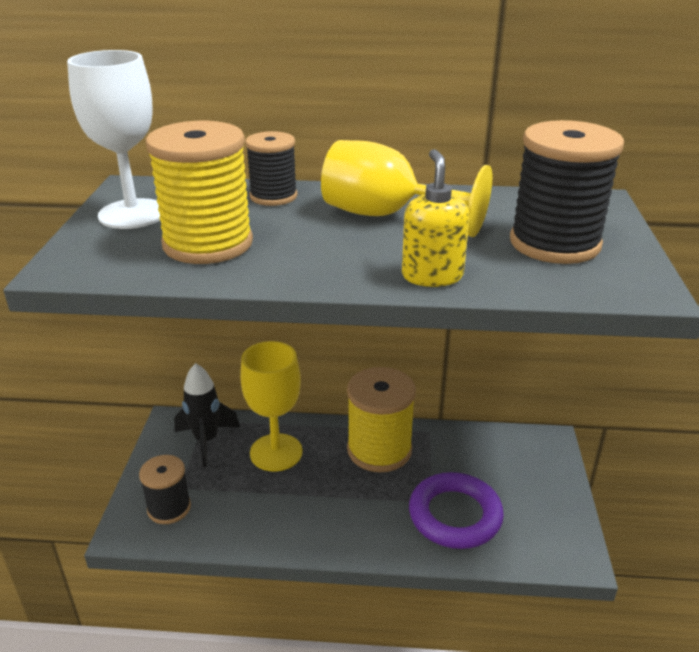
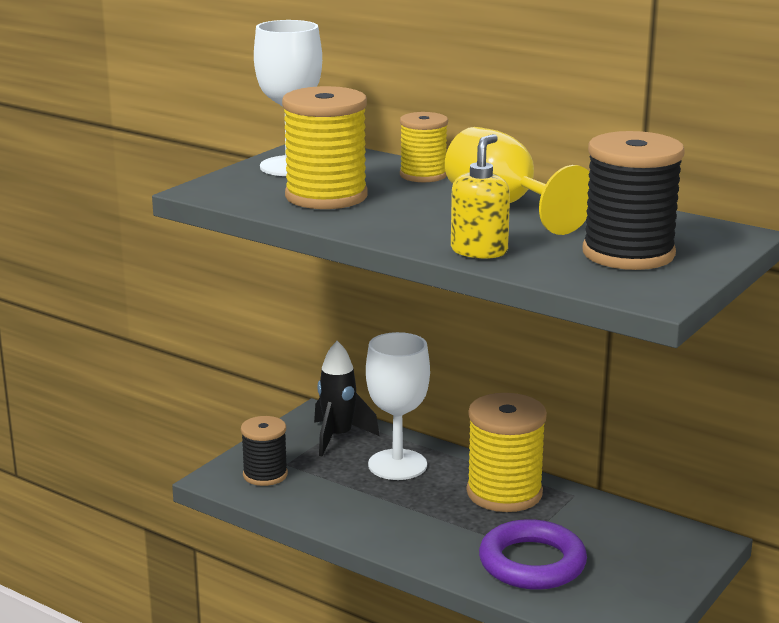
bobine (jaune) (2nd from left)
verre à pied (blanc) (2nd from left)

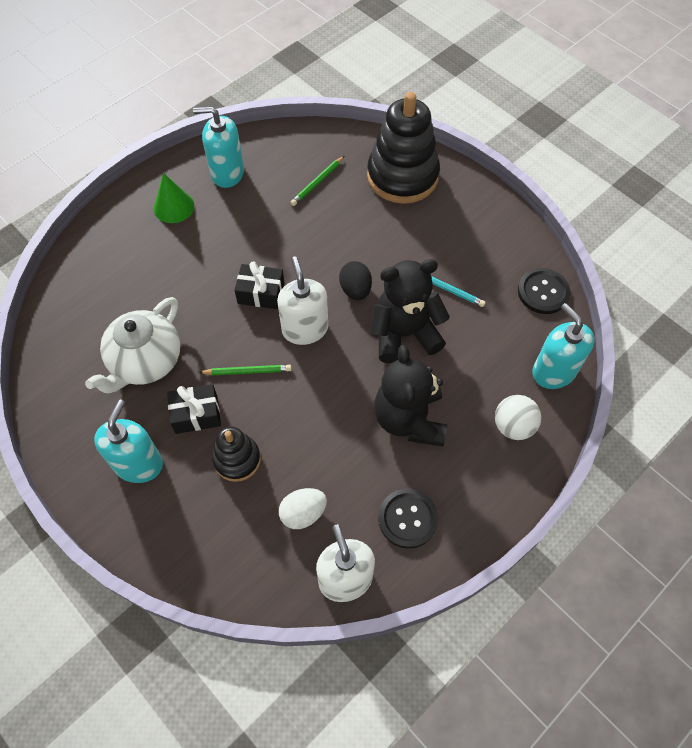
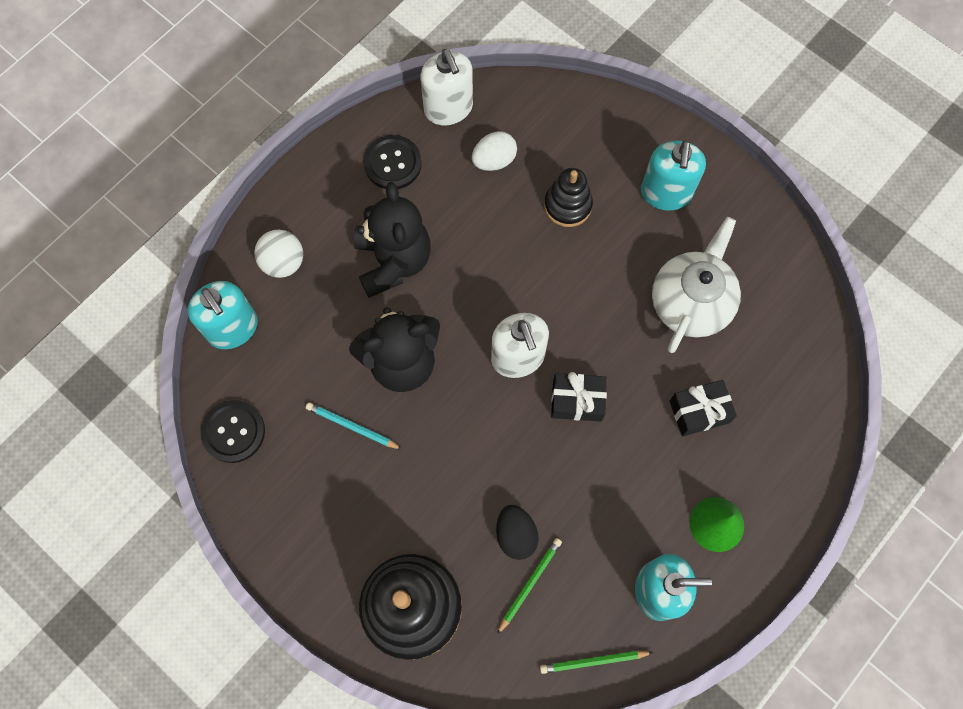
œuf (noir)
crayon (vert) (2nd from left)
cadeau (noir) (2nd from left)

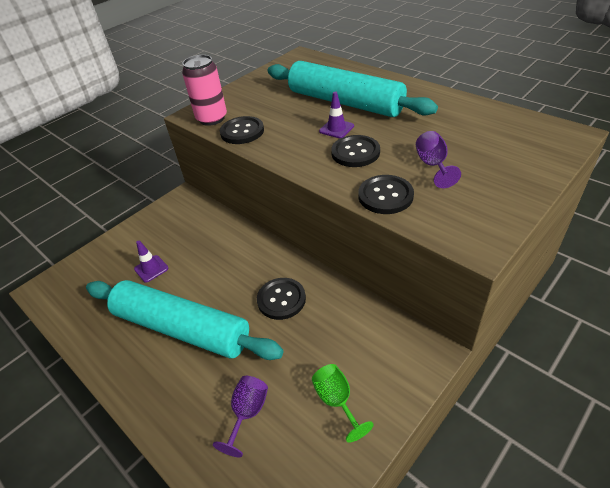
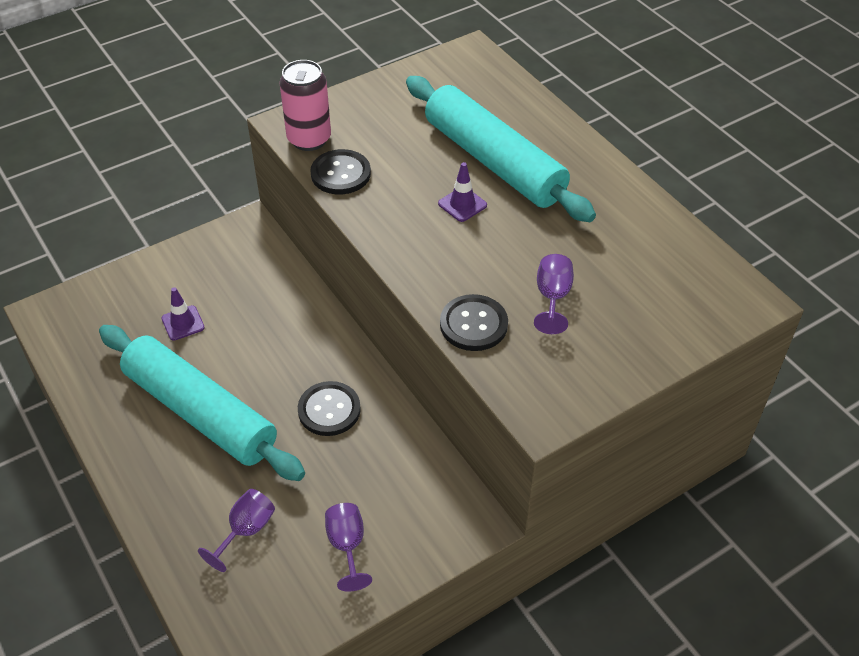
bouton (noir) (3rd from left in the first image)
verre à pied (violet) (2nd from left)

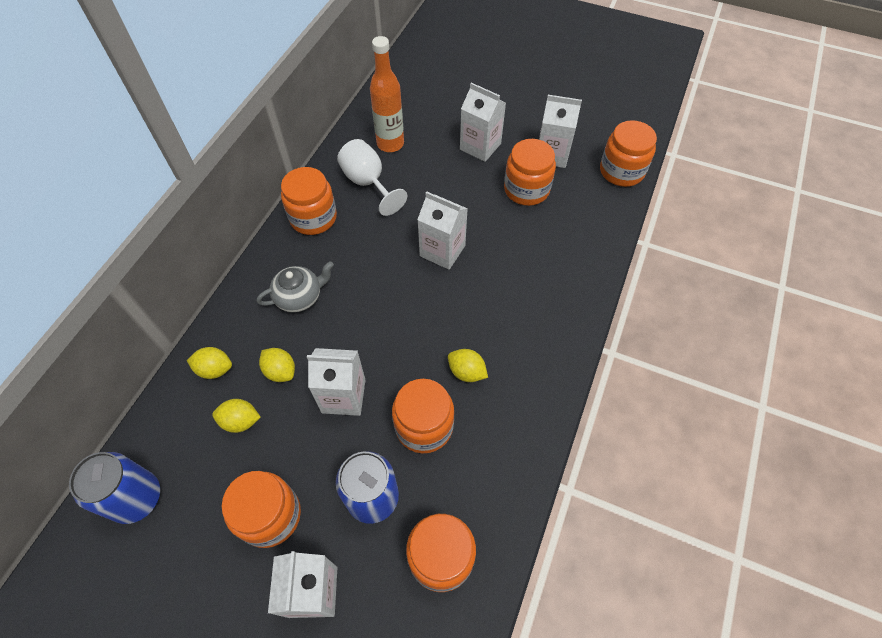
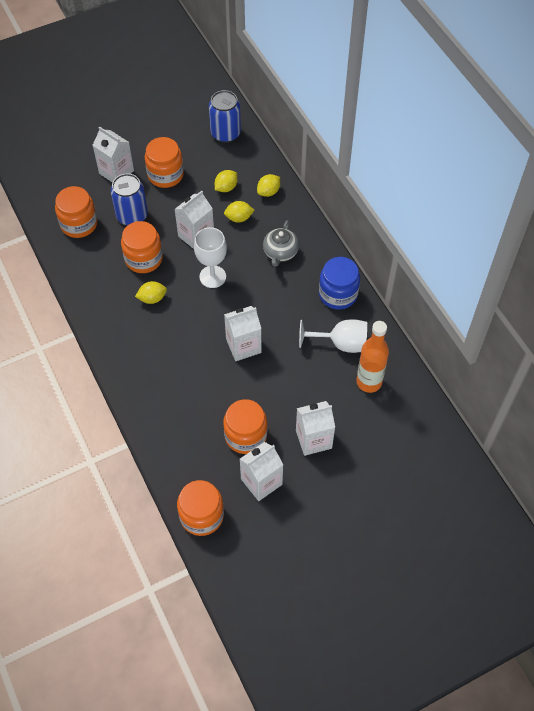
bocal (bleu)
verre à pied (blanc) (1st from left)

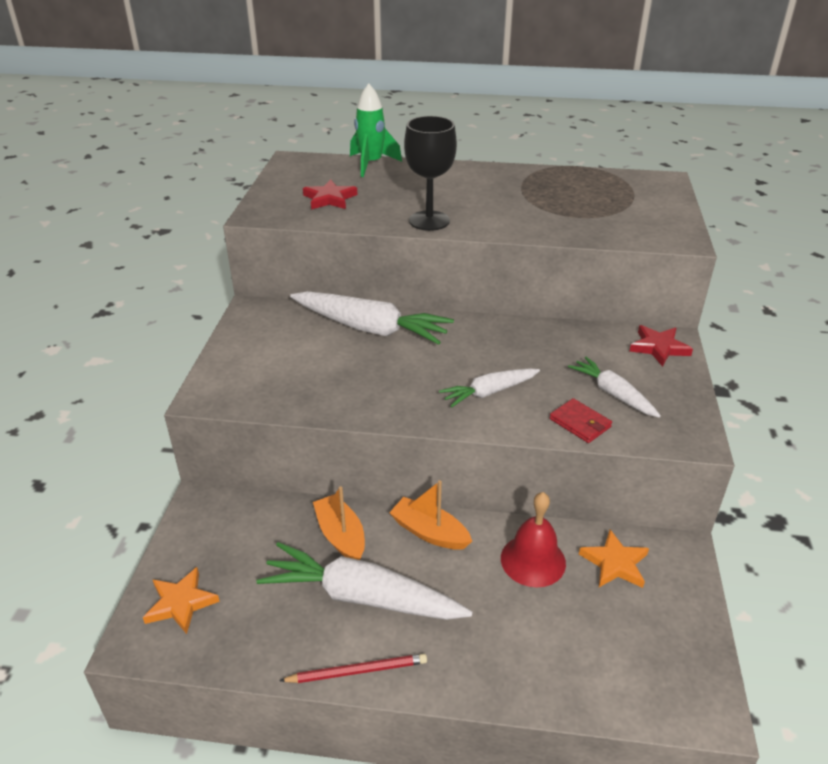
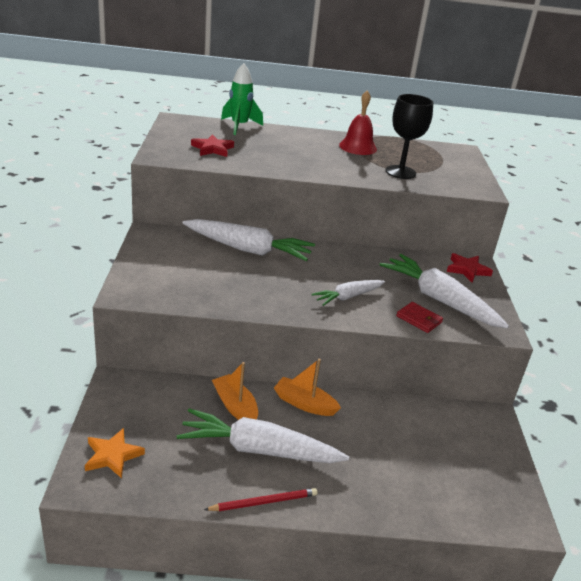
verre à pied (noir)
carotte (blanc) (4th from left)
cloche (rouge)
étoile (orange) (2nd from left in the first image)

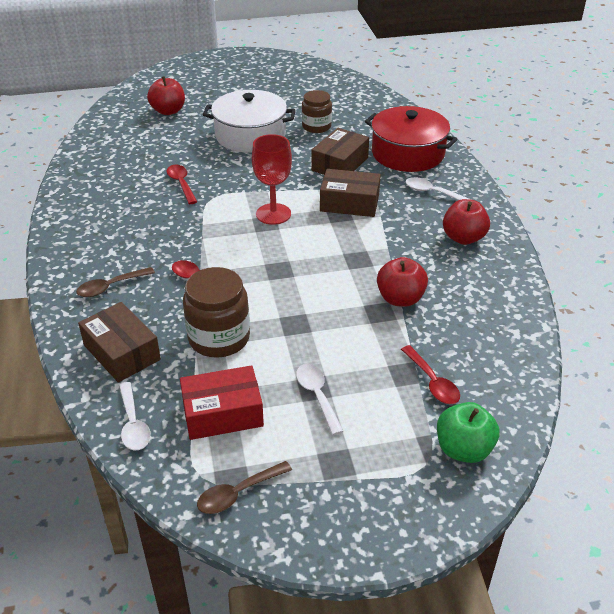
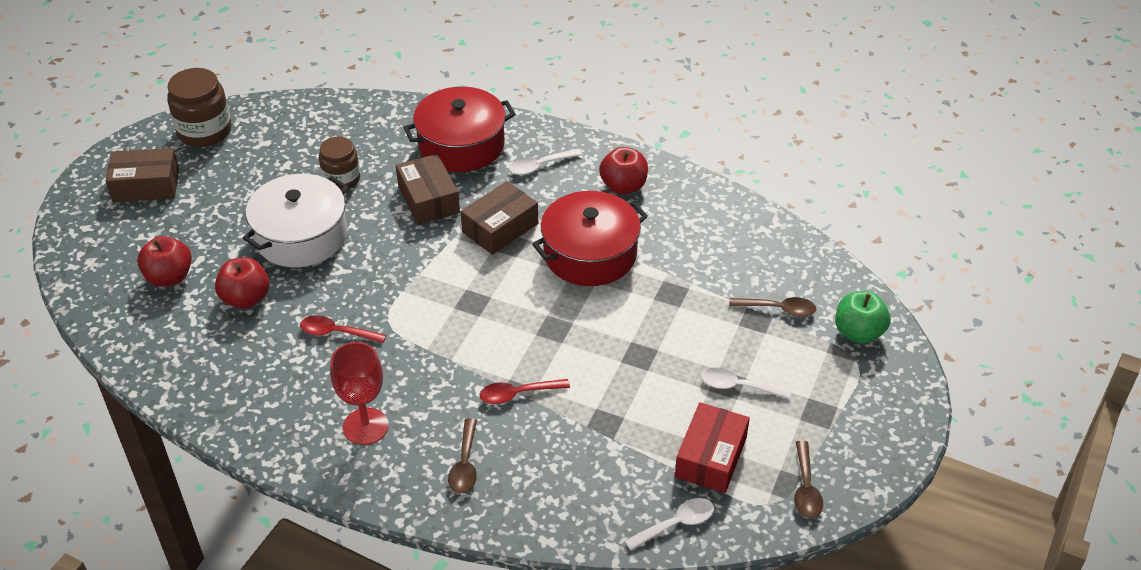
verre à pied (rouge)
pomme (rouge) (2nd from left)
bocal (marron) (1st from left)
boîte (marron) (1st from left)
cuillère (marron) (2nd from left)
cuillère (blanc) (2nd from left)
marmite (rouge) (2nd from left)

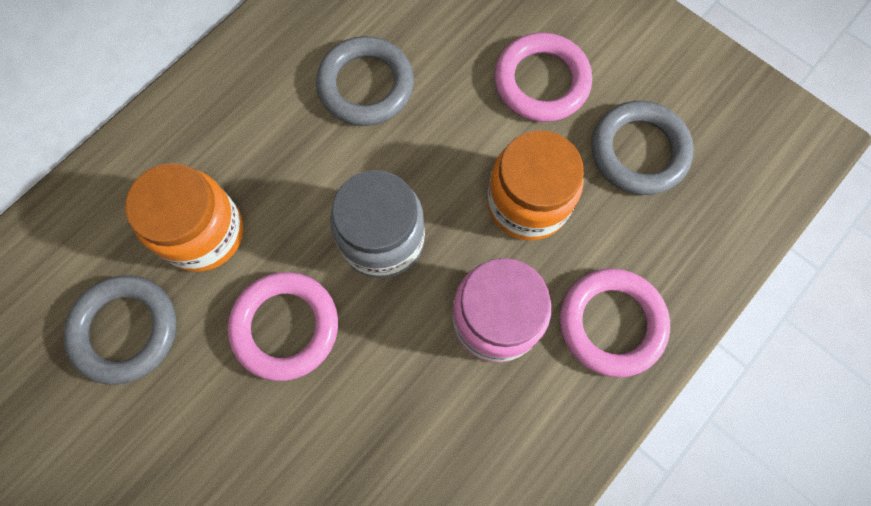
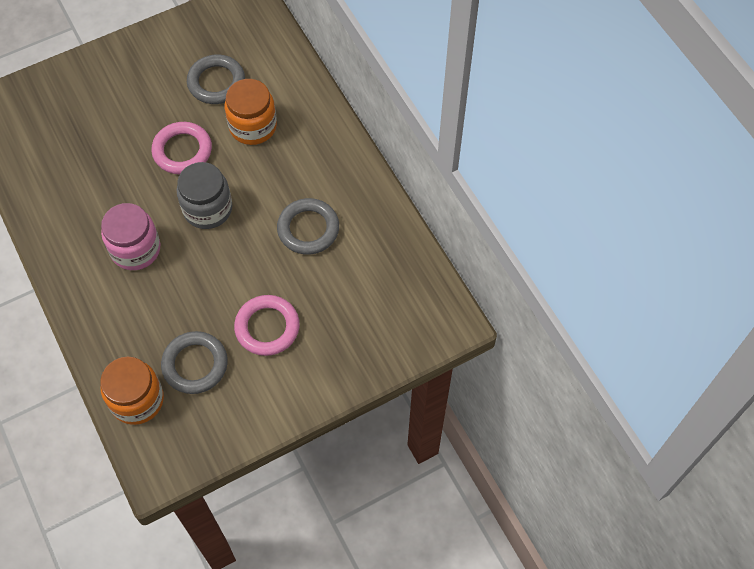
bocal (orange) (1st from left)
anneau (rose) (3rd from left in the first image)

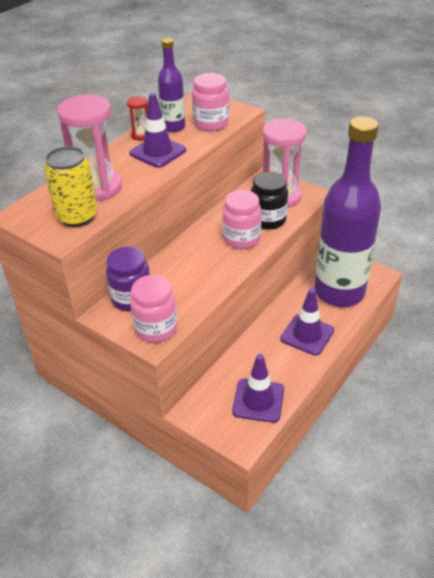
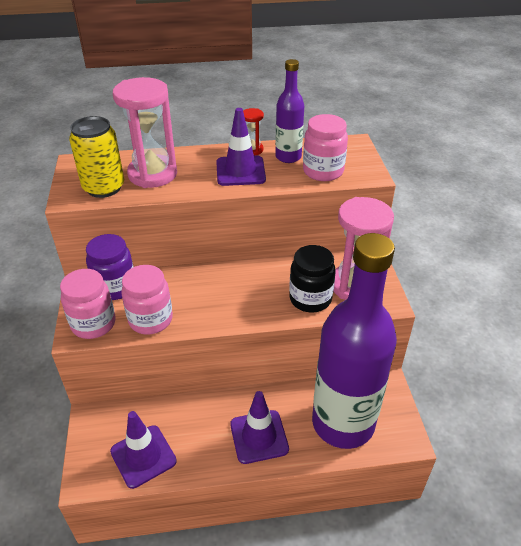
bocal (rose) (2nd from left)

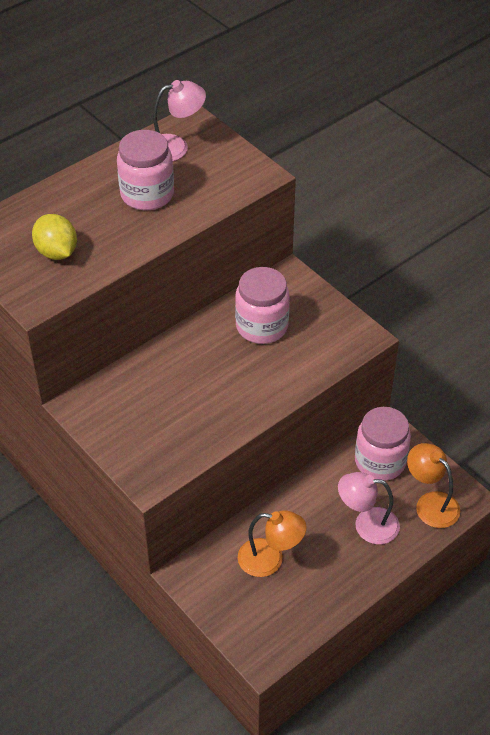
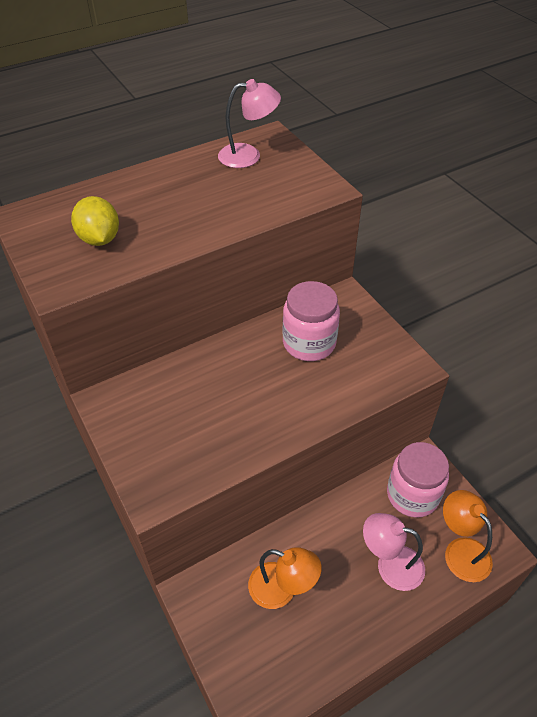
bocal (rose) (1st from left in the first image)

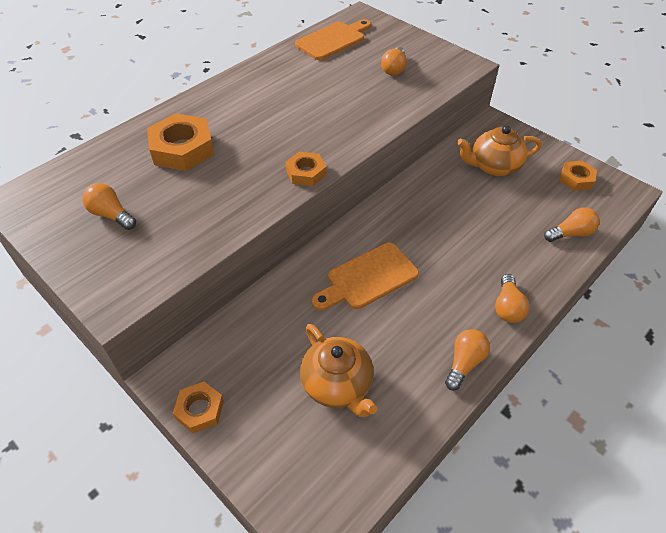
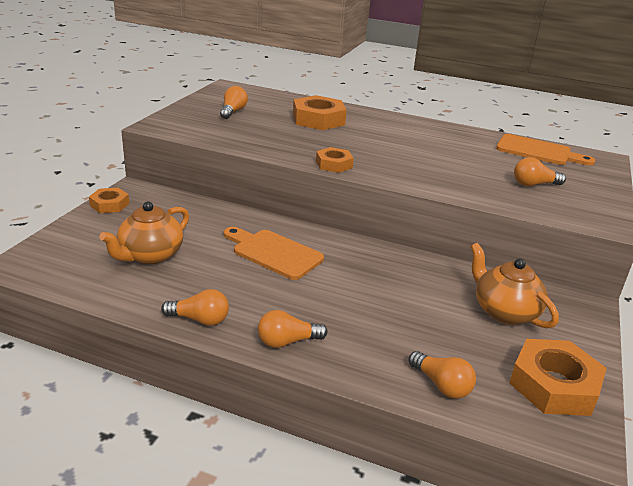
écrou (orange) (4th from left)

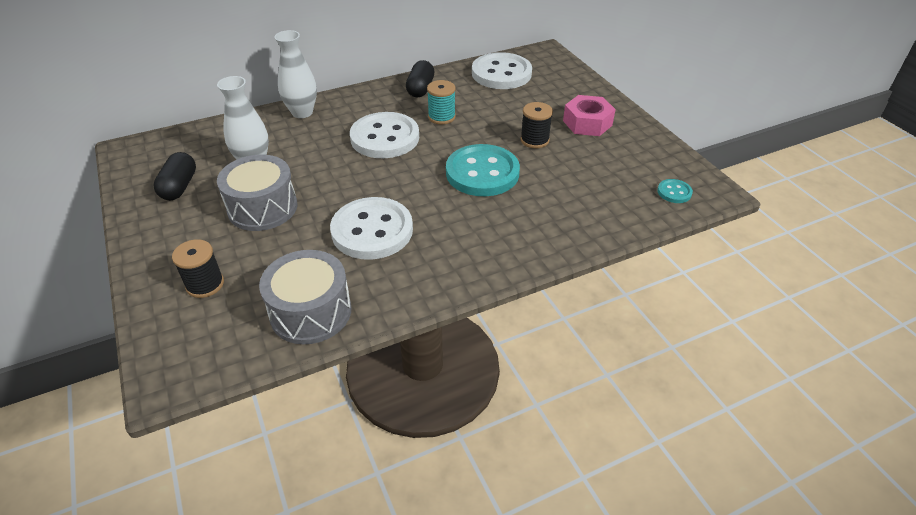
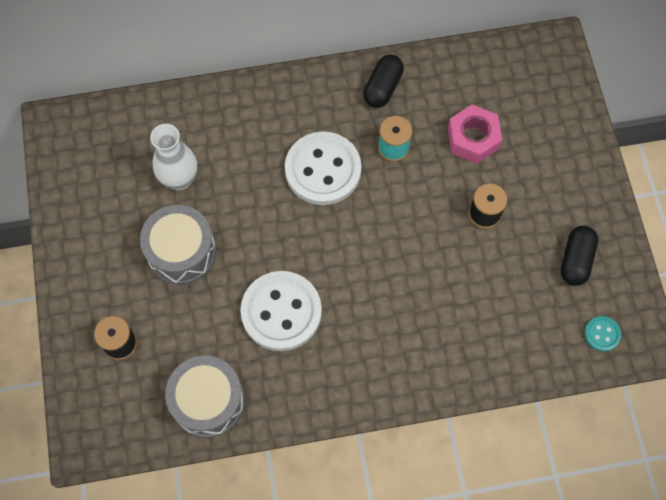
vase (blanc) (2nd from left in the first image)
bouton (blanc) (3rd from left in the first image)
écrou (rose)
bouton (turquoise) (1st from left in the first image)
gélule (noir) (2nd from left)

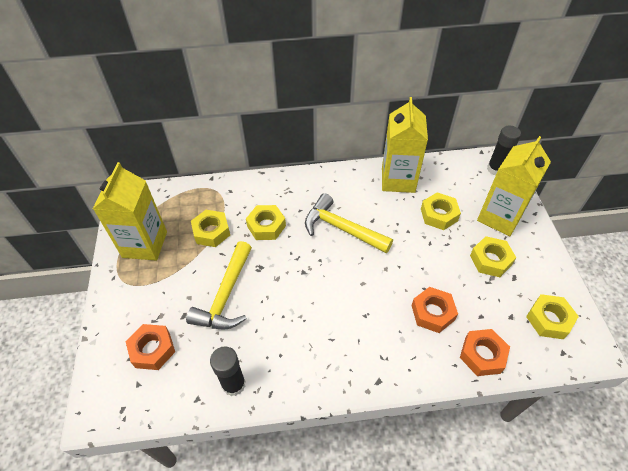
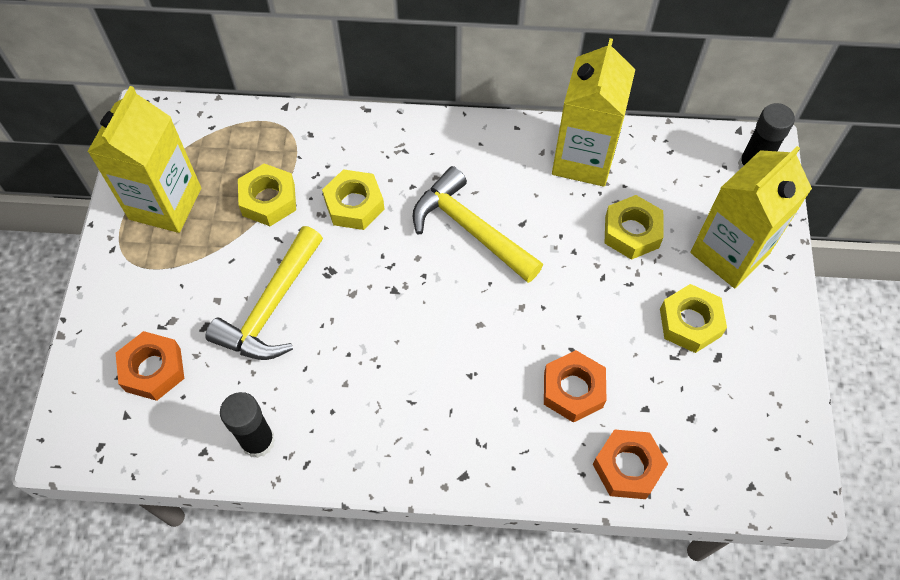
écrou (jaune) (5th from left in the first image)

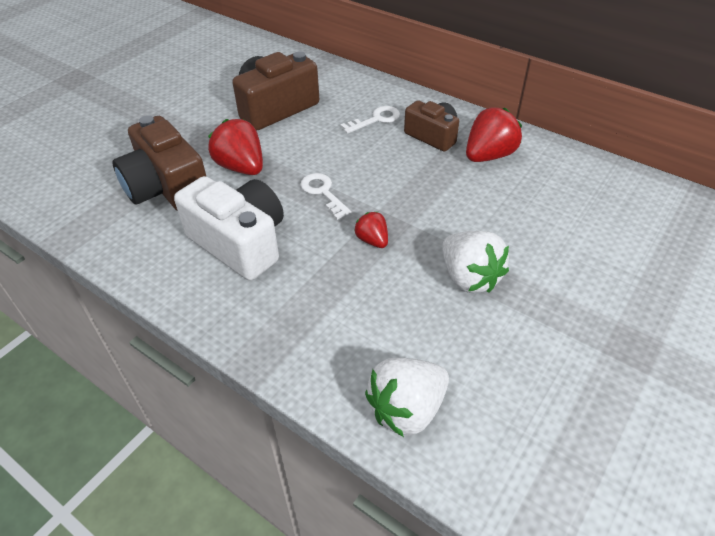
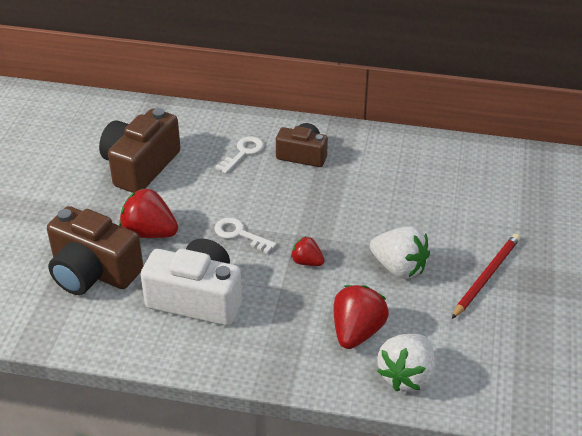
fraise (rouge) (3rd from left)
crayon (rouge)

